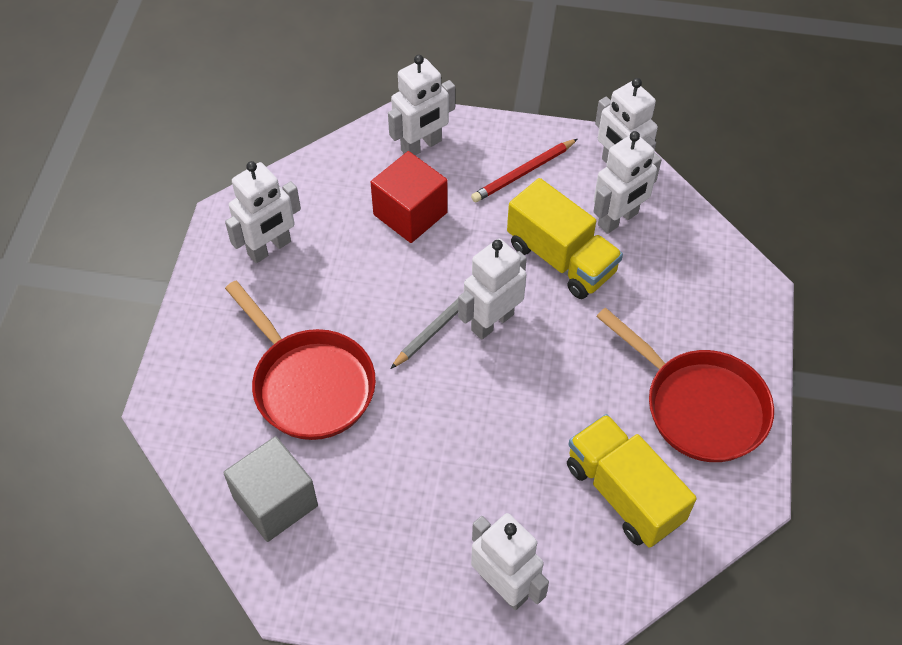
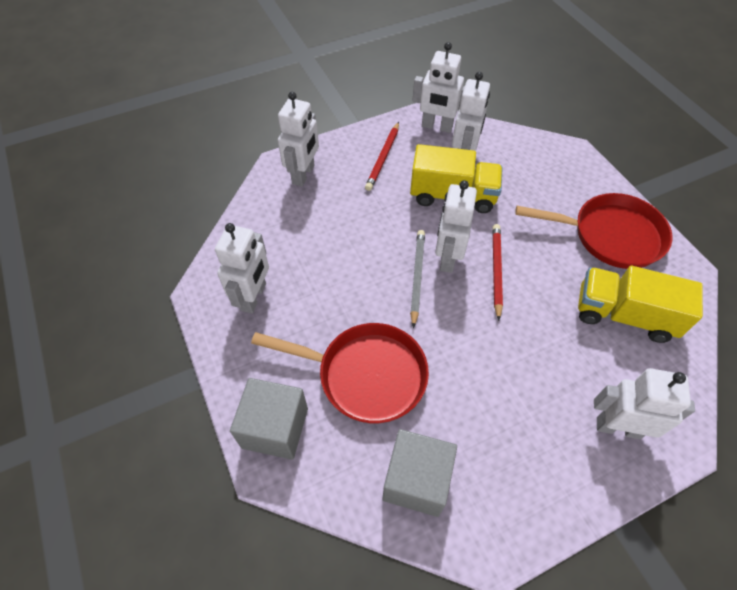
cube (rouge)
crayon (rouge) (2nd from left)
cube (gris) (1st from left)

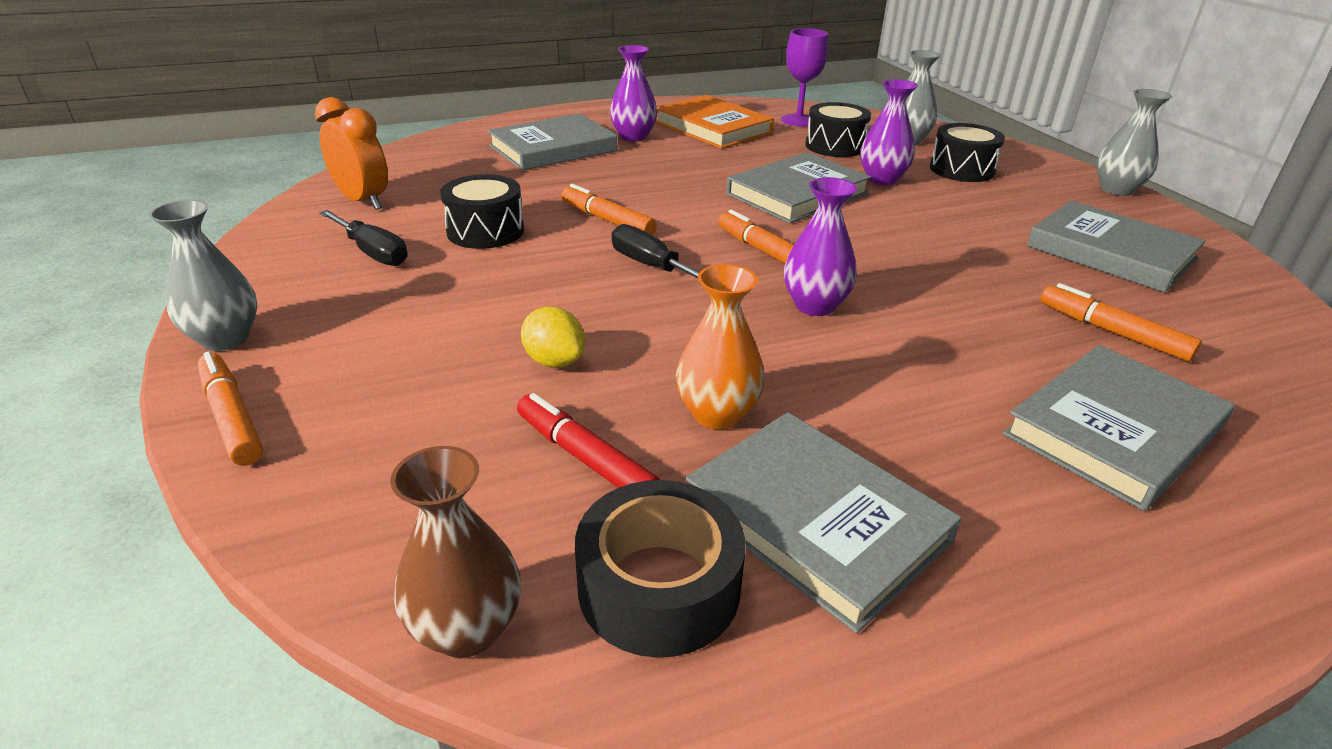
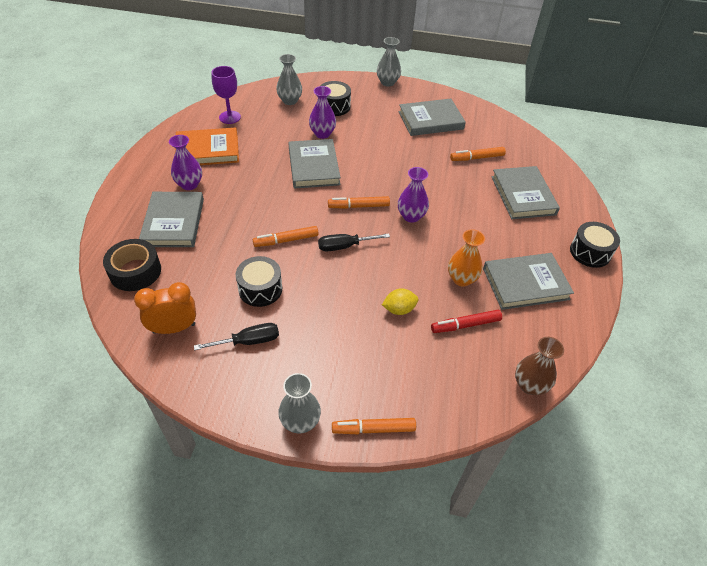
tambour (noir) (3rd from left)
ruban adhésif (noir)

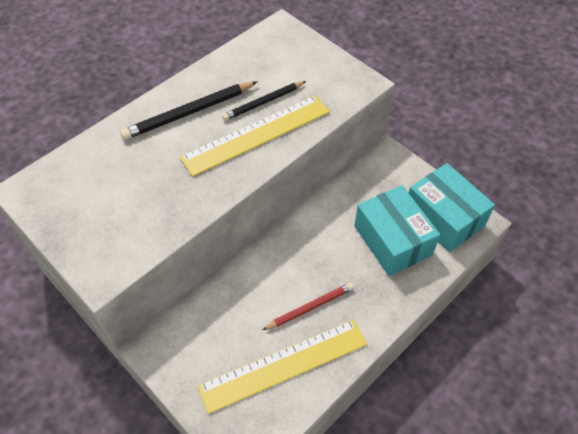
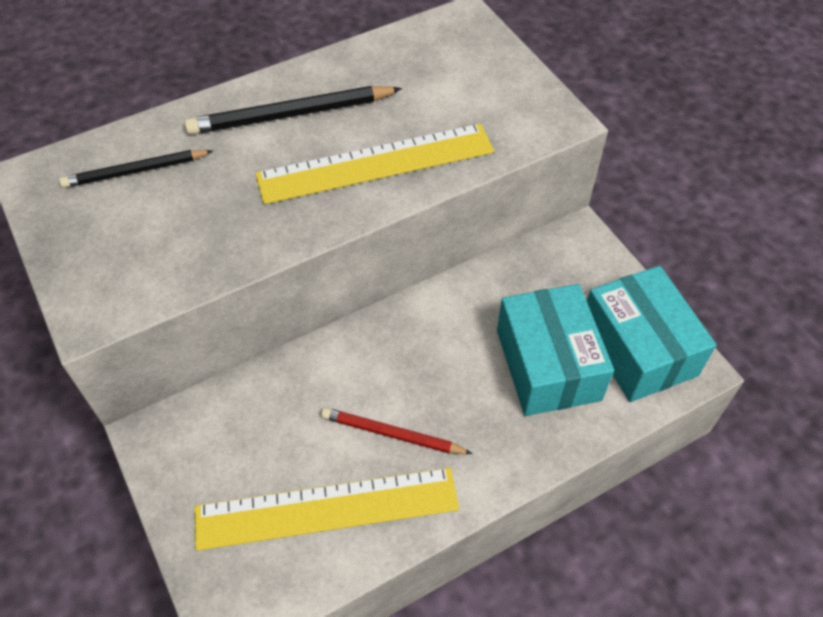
crayon (noir) (1st from left)
crayon (rouge)

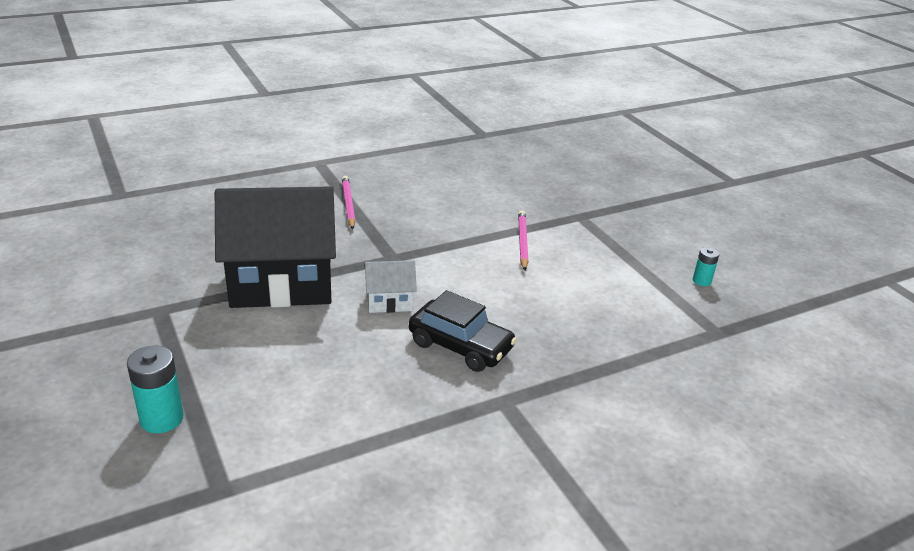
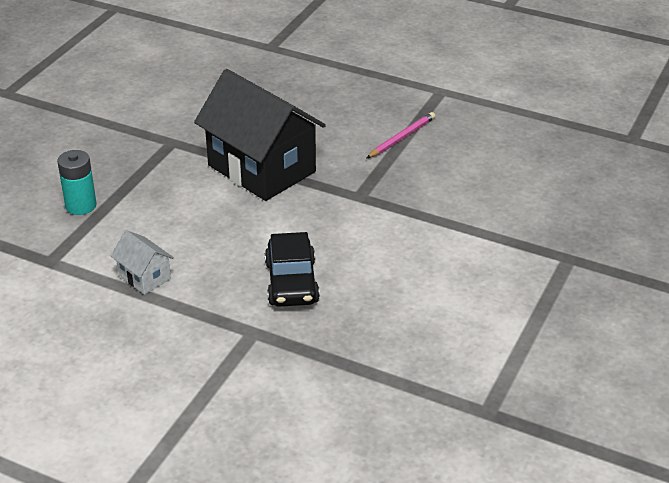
crayon (rose) (2nd from left in the first image)
pile (turquoise) (2nd from left in the first image)
maison (blanc)

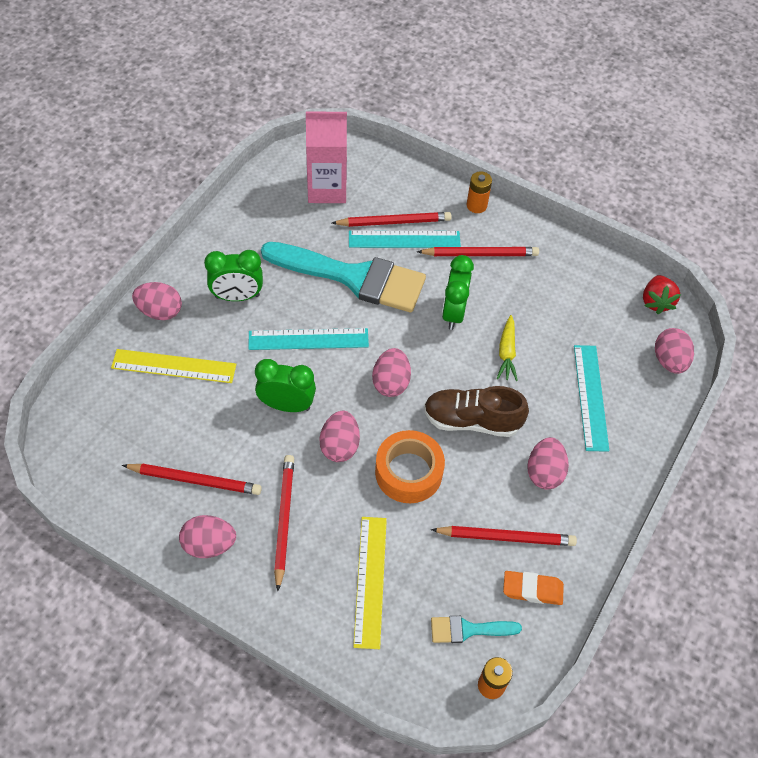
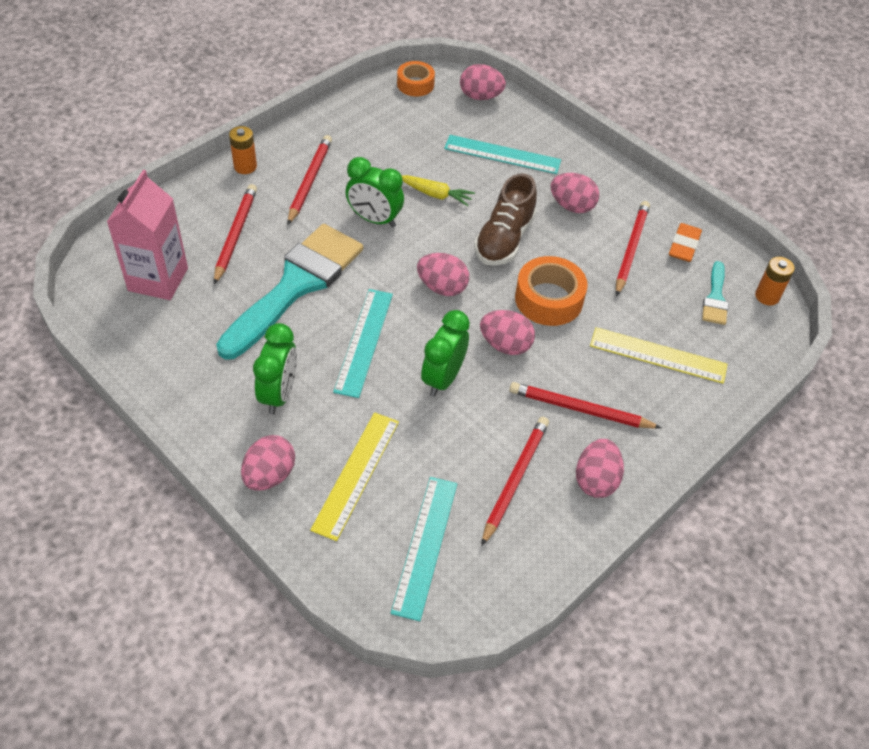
règle (turquoise) (2nd from left)
ruban adhésif (orange) (1st from left)

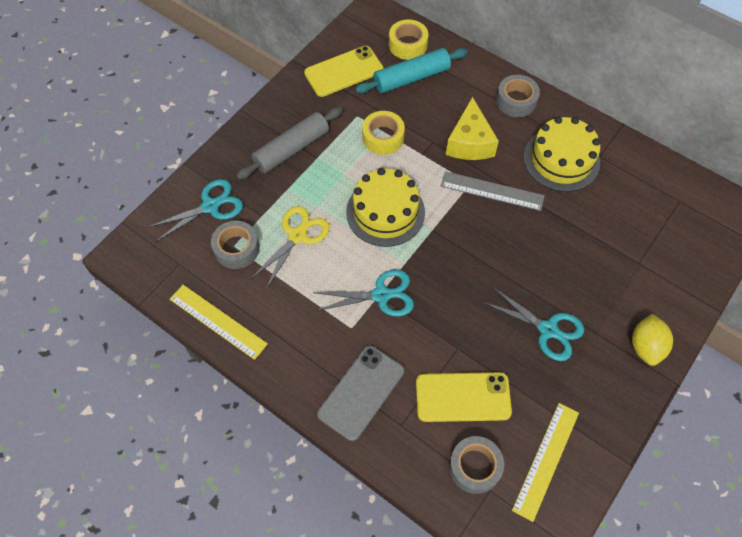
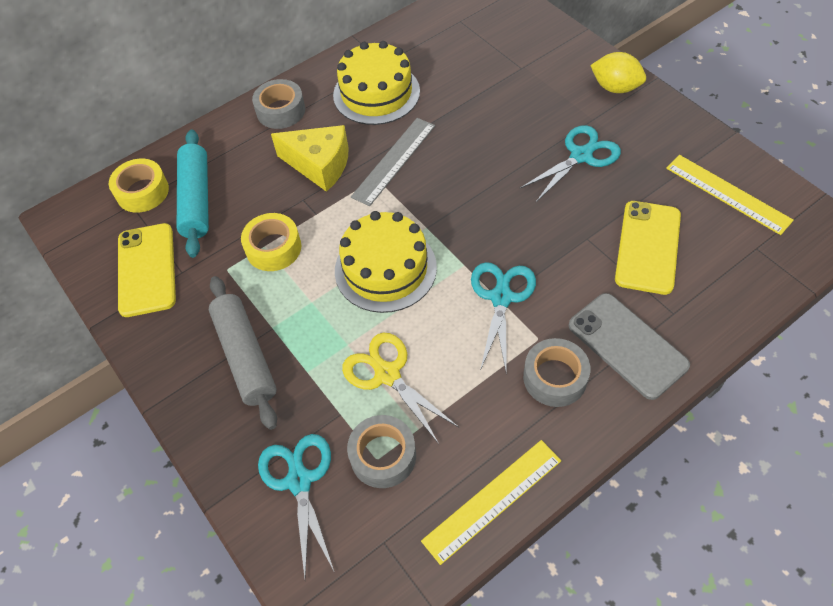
ruban adhésif (gris) (3rd from left)

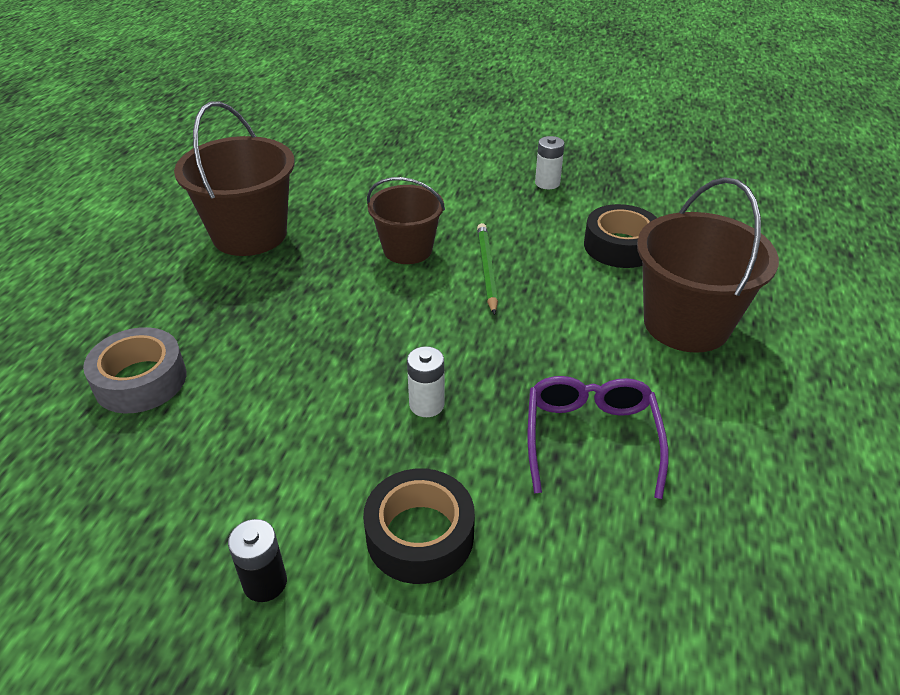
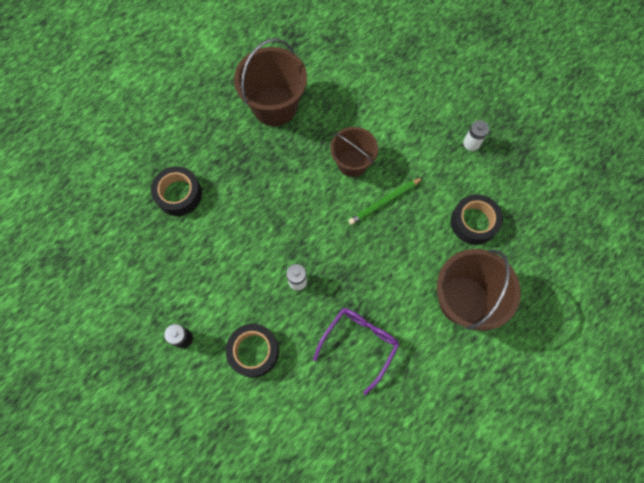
crayon (vert)
ruban adhésif (noir) (1st from left)

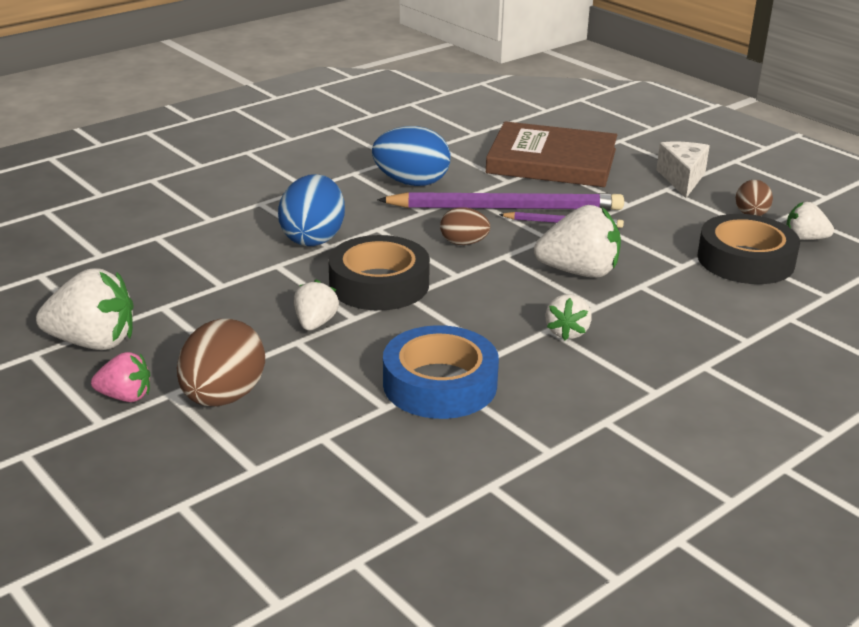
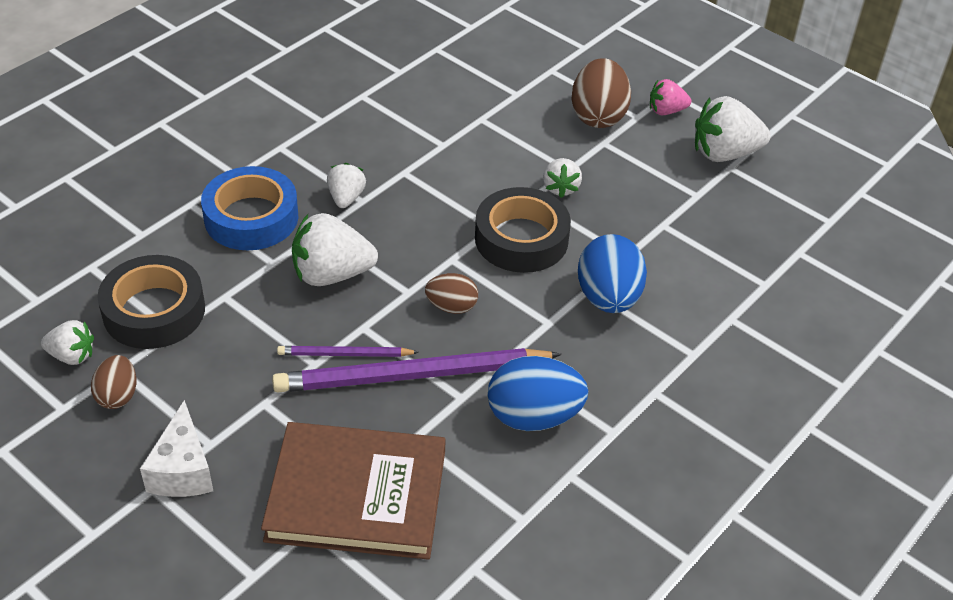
ruban adhésif (bleu)

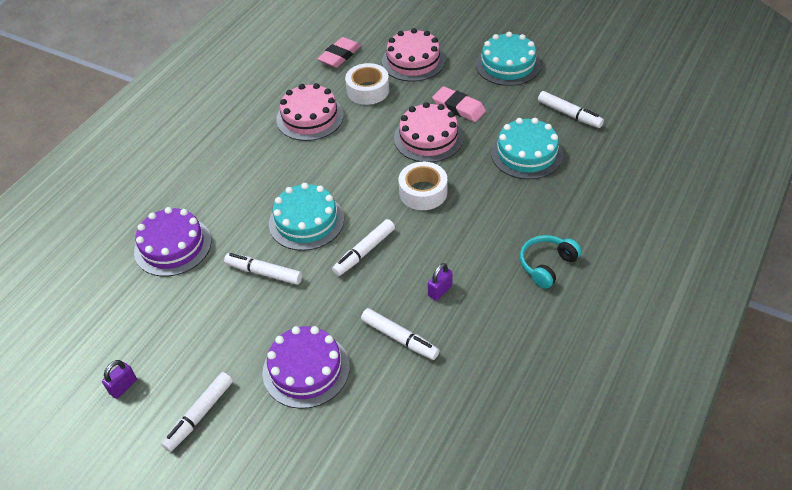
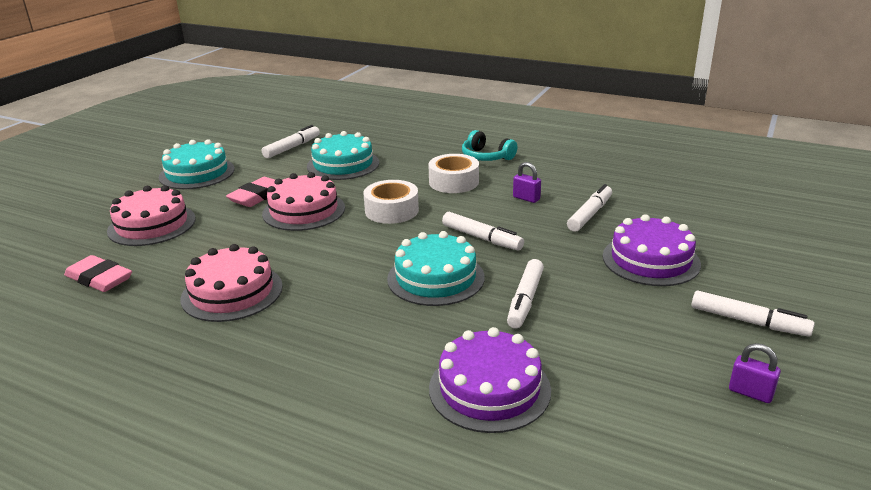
ruban adhésif (blanc) (2nd from left)

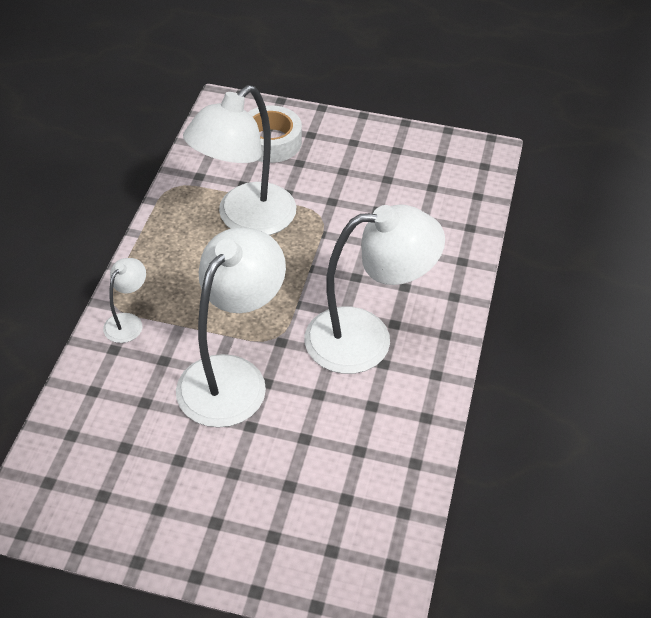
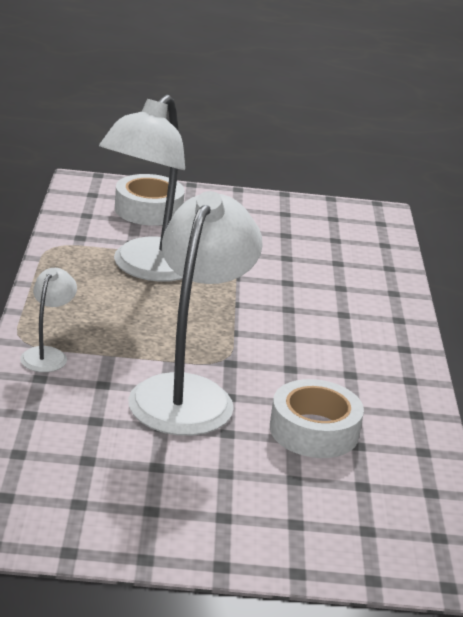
lampe (blanc) (4th from left in the first image)
ruban adhésif (blanc) (2nd from left)

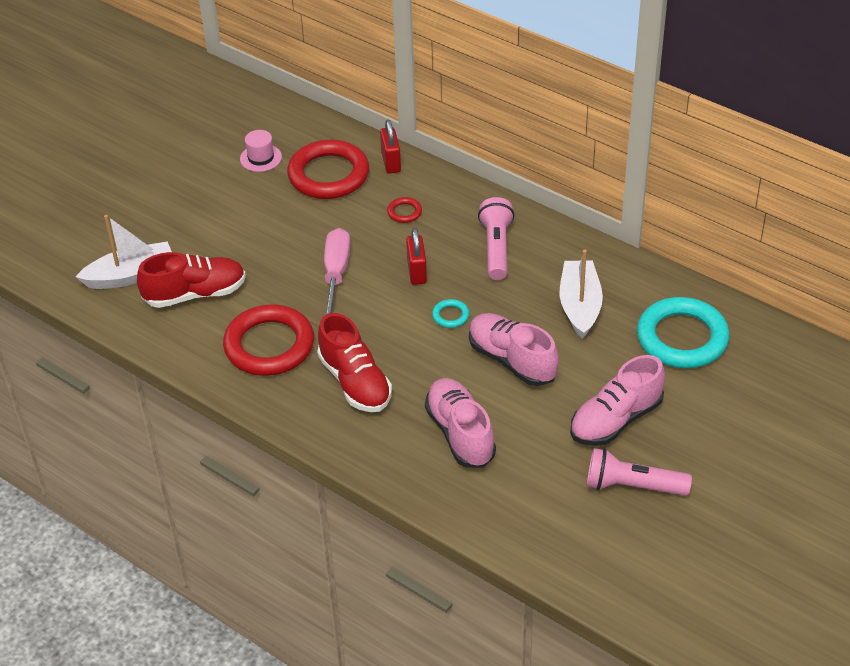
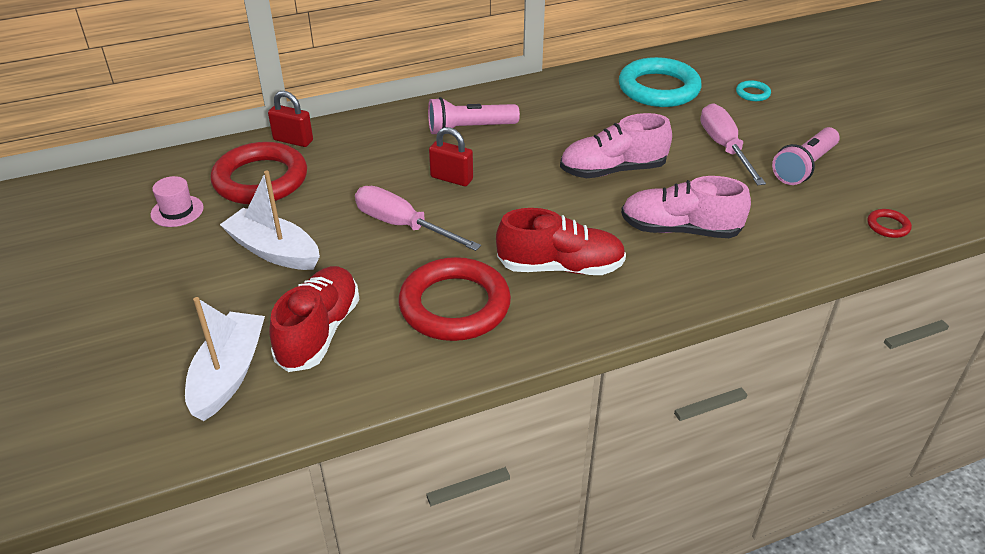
anneau (rouge) (3rd from left)
lampe de poche (rose) (1st from left)
bateau (blanc) (2nd from left)
anneau (turquoise) (2nd from left)
tournevis (rose) (2nd from left)

